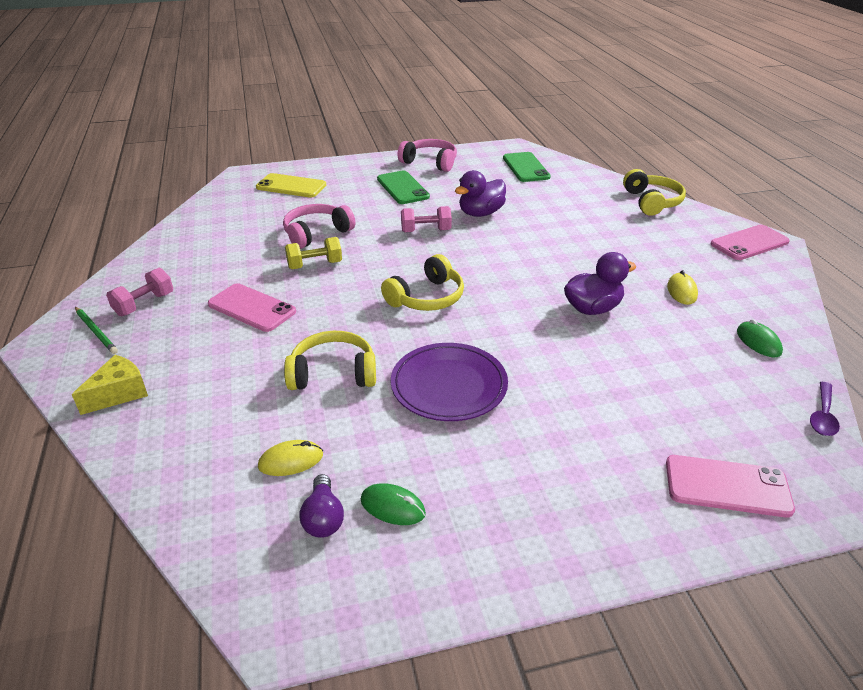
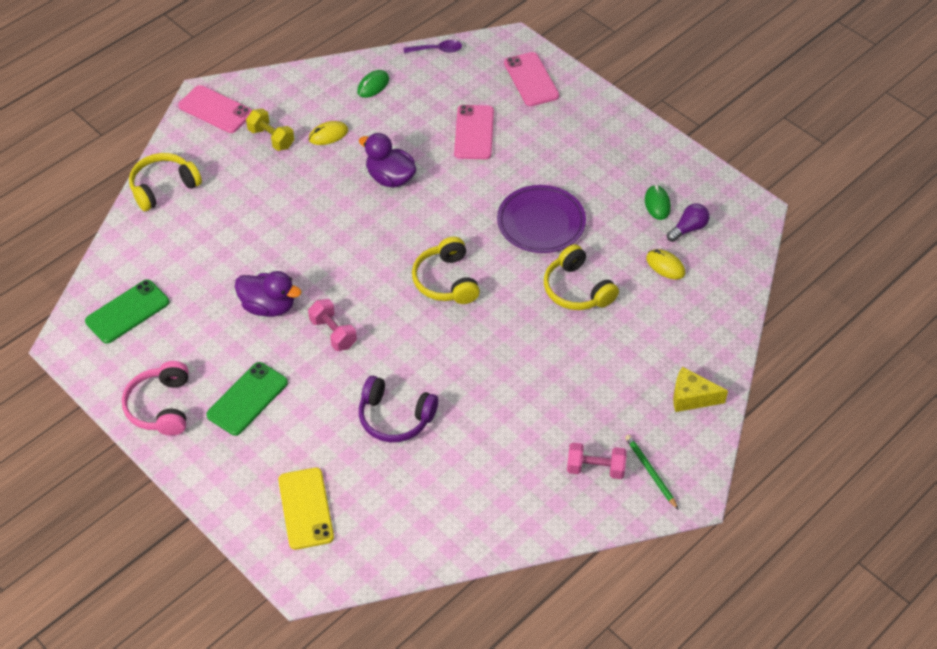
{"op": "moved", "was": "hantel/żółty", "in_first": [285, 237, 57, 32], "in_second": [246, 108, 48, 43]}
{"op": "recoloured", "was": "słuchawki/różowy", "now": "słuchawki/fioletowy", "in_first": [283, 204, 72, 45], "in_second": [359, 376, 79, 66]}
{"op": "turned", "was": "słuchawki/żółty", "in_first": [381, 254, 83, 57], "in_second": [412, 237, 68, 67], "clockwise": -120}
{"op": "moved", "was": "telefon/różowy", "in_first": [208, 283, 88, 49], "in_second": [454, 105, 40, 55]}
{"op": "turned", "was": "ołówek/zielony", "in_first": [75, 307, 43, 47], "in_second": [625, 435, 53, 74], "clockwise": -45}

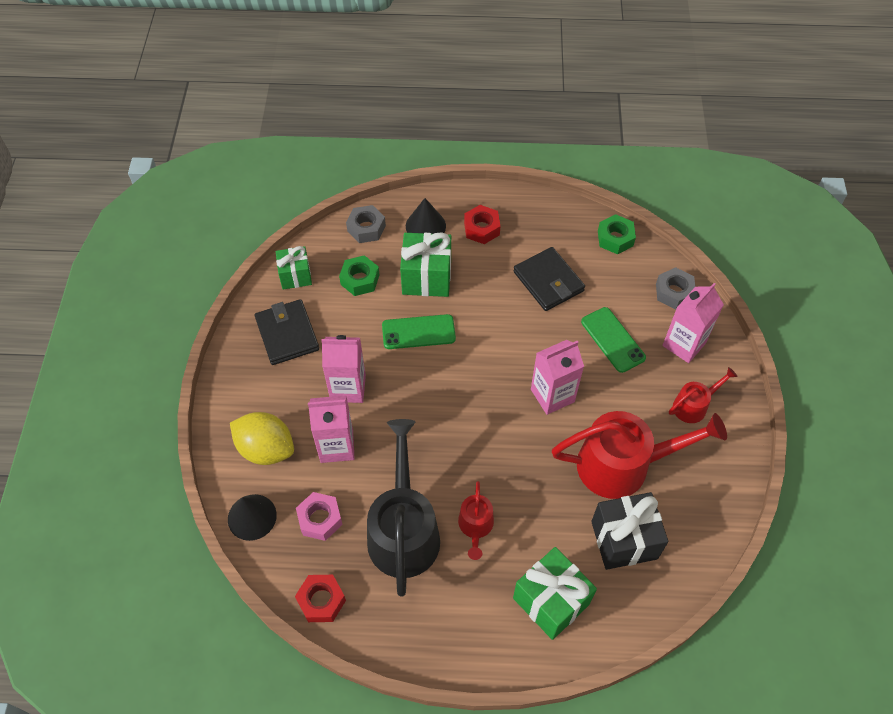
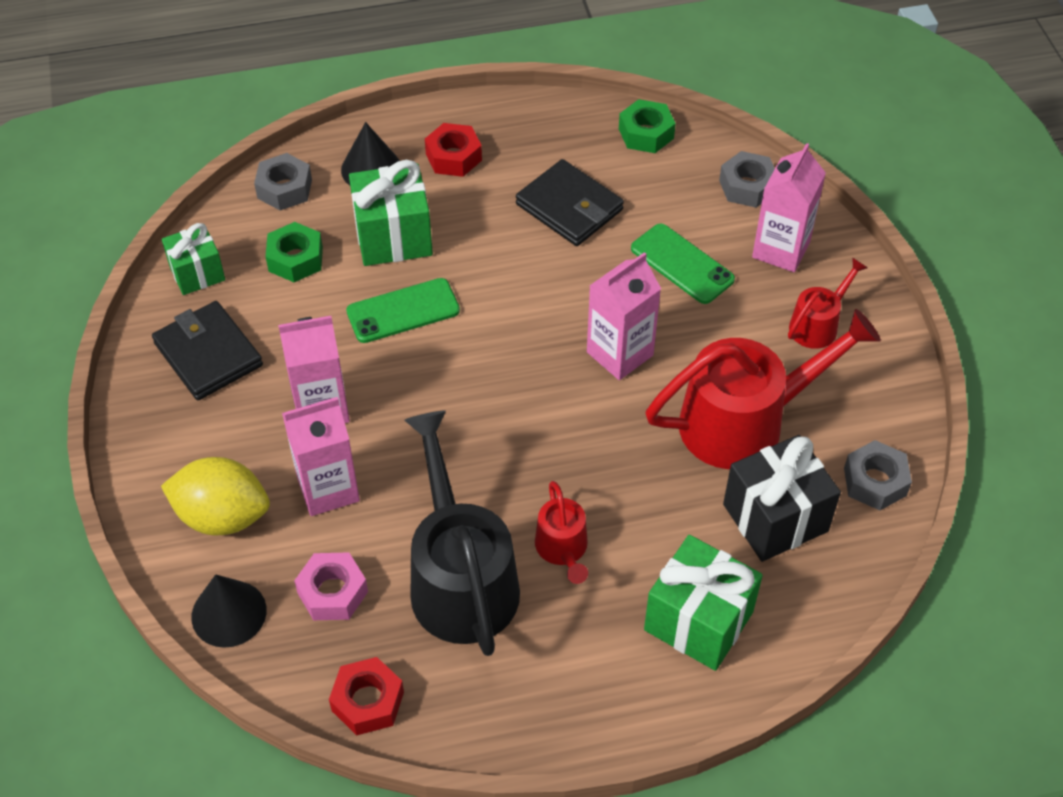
{"op": "added", "now": "nakrętka/szary", "in_second": [844, 440, 68, 70]}

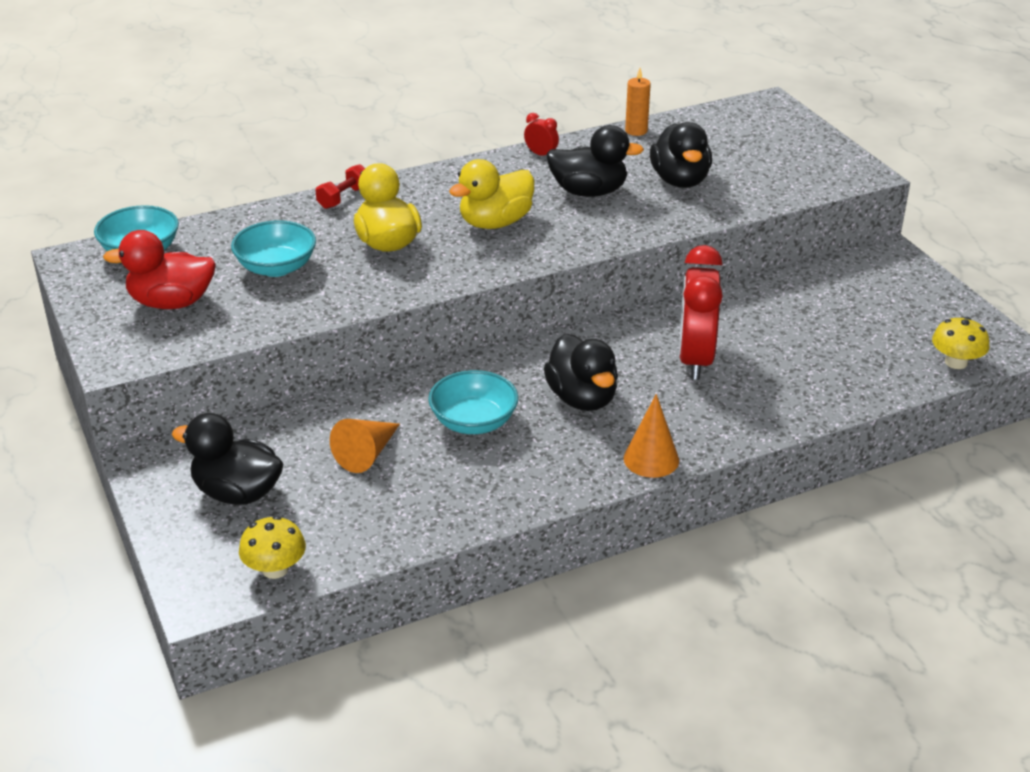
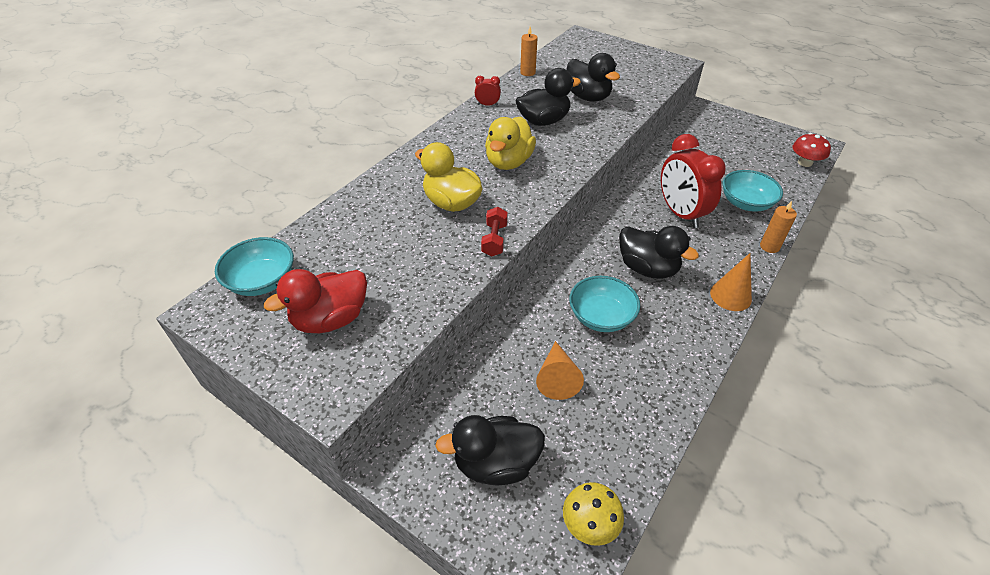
{"op": "moved", "was": "hantel/czerwony", "in_first": [316, 164, 49, 45], "in_second": [481, 207, 27, 50]}
{"op": "moved", "was": "miska/turkusowy", "in_first": [231, 220, 85, 57], "in_second": [723, 170, 60, 41]}
{"op": "added", "now": "świeca/pomarańczowy", "in_second": [760, 201, 37, 52]}
{"op": "recoloured", "was": "grzyb/żółty", "now": "grzyb/czerwony", "in_first": [932, 317, 57, 52], "in_second": [793, 133, 38, 34]}

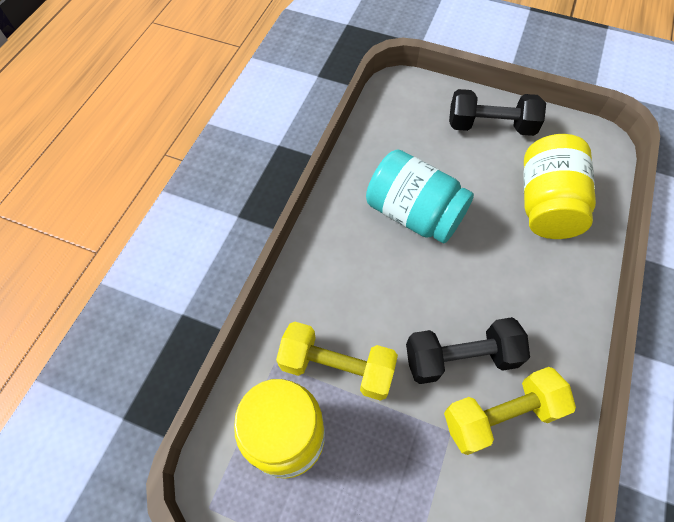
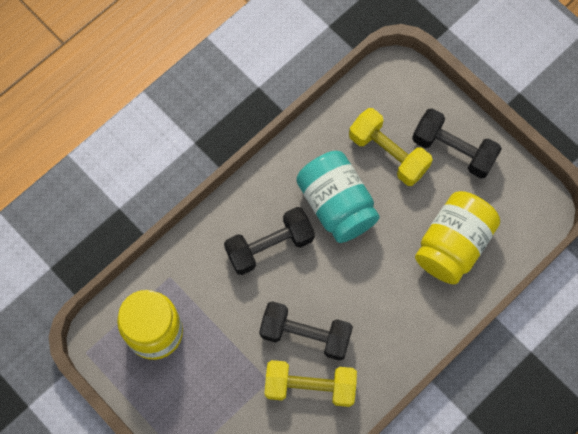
{"op": "added", "now": "hantel/czarny", "in_second": [224, 207, 91, 68]}
{"op": "moved", "was": "hantel/żółty", "in_first": [276, 322, 122, 79], "in_second": [349, 108, 84, 78]}

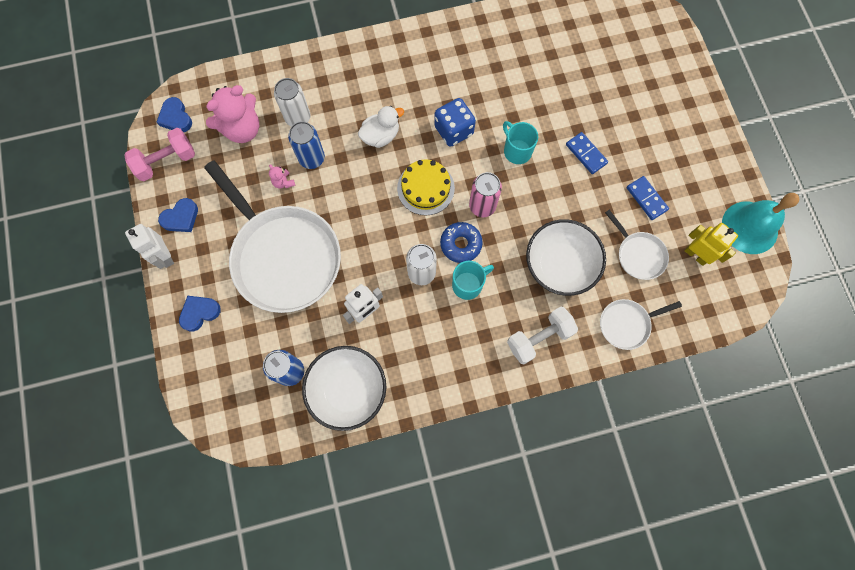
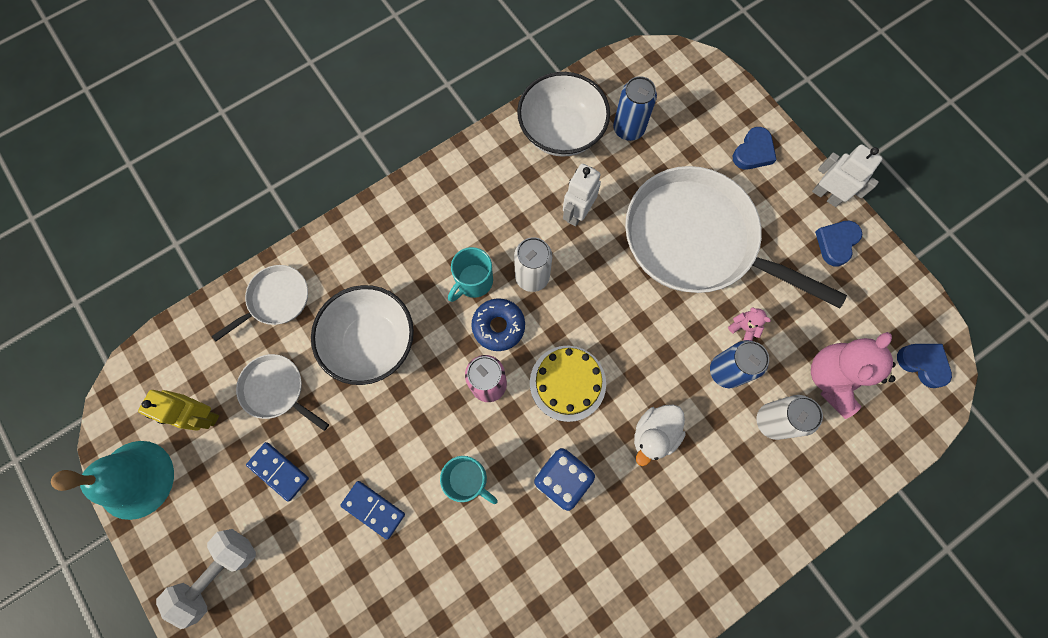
{"op": "moved", "was": "hantel/biały", "in_first": [507, 307, 71, 57], "in_second": [156, 529, 100, 100]}
{"op": "removed", "was": "hantel/różowy", "in_first": [124, 128, 71, 53]}

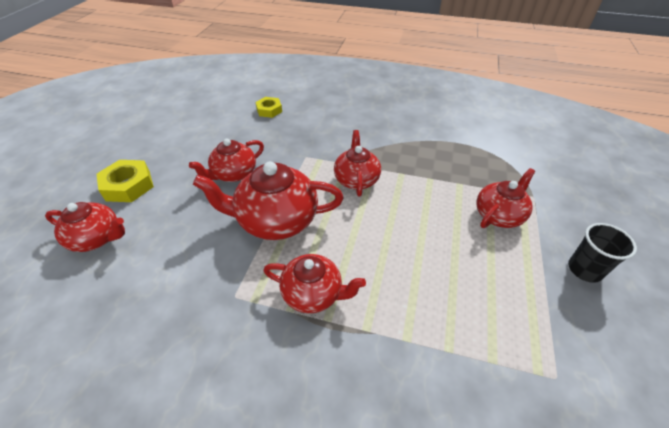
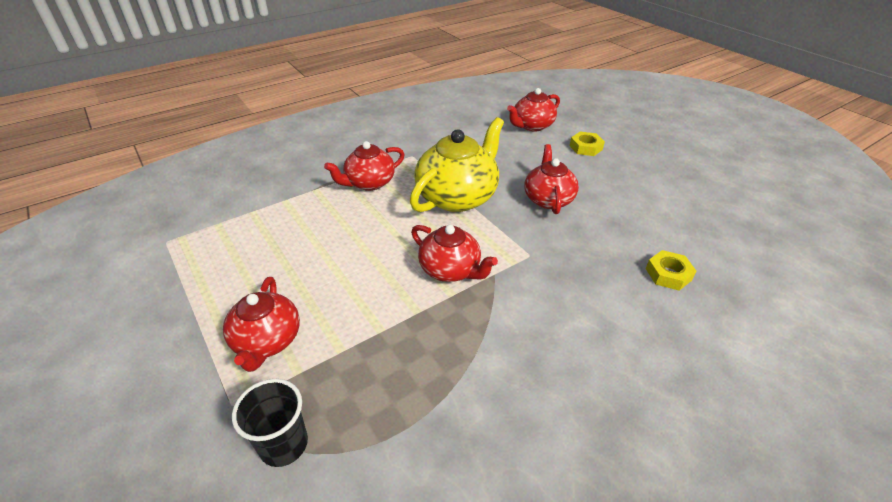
{"op": "moved", "was": "szklanka/czarny", "in_first": [568, 223, 69, 60], "in_second": [232, 379, 76, 88]}
{"op": "recoloured", "was": "imbryk/czerwony", "now": "imbryk/żółty", "in_first": [193, 161, 151, 79], "in_second": [410, 117, 94, 95]}
{"op": "resized", "was": "nakrętka/żółty", "in_first": [97, 160, 57, 42], "in_second": [570, 132, 35, 24], "ratio": 0.66}

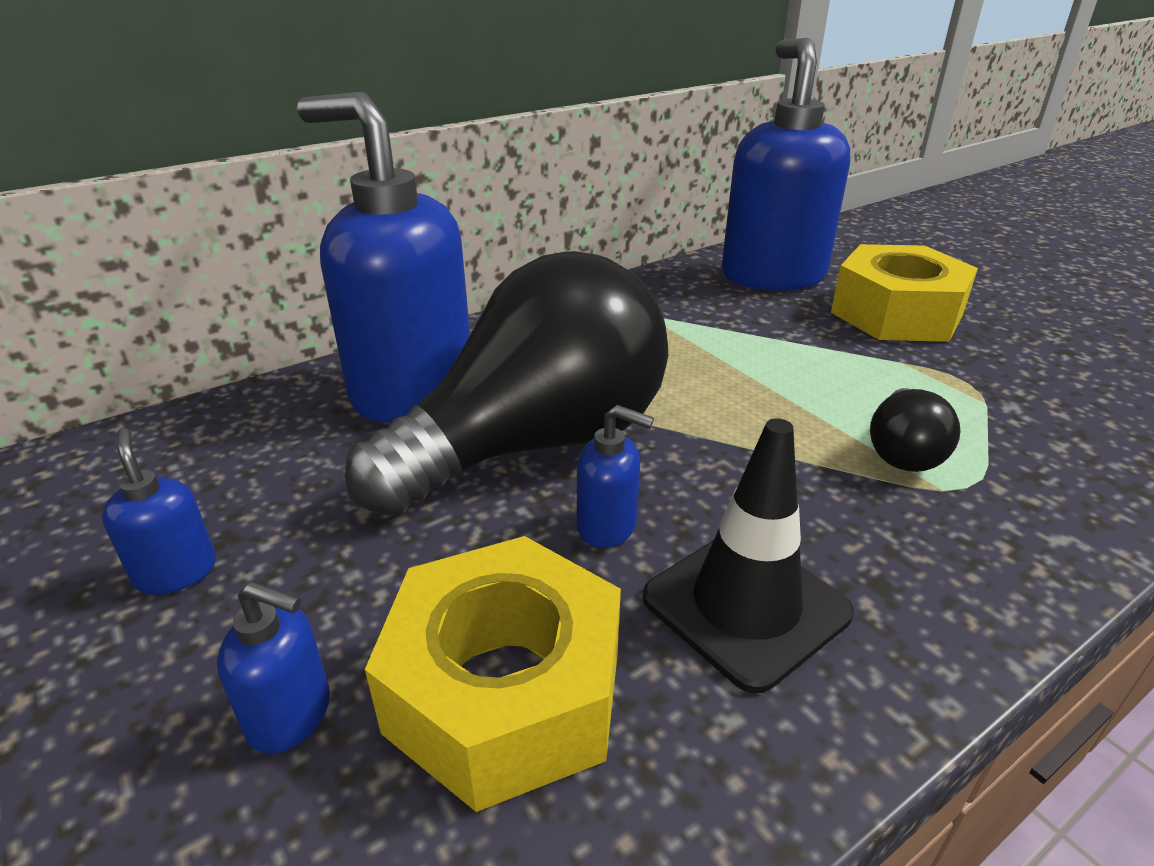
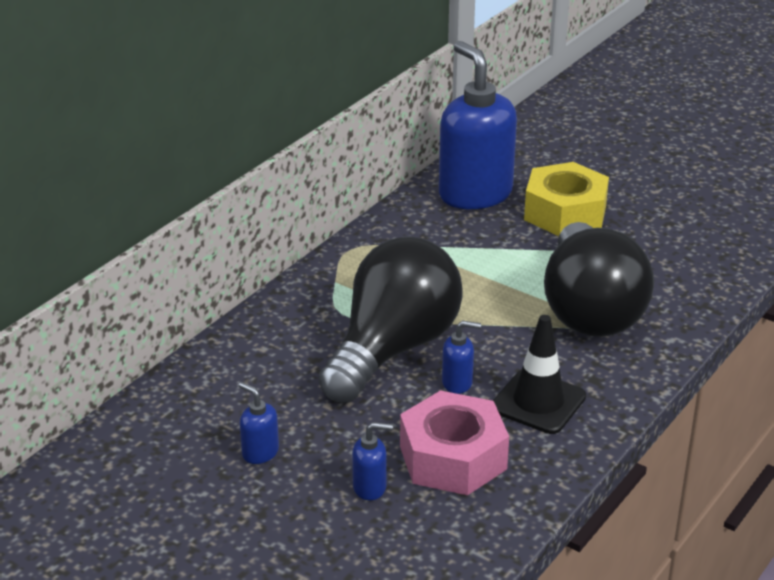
{"op": "recoloured", "was": "nakrętka/żółty", "now": "nakrętka/różowy", "in_first": [365, 536, 256, 276], "in_second": [400, 390, 109, 105]}
{"op": "resized", "was": "żarówka/czarny", "in_first": [870, 388, 91, 84], "in_second": [544, 222, 110, 115], "ratio": 2.38}
{"op": "removed", "was": "dozownik mydła/niebieski", "in_first": [297, 92, 173, 331]}

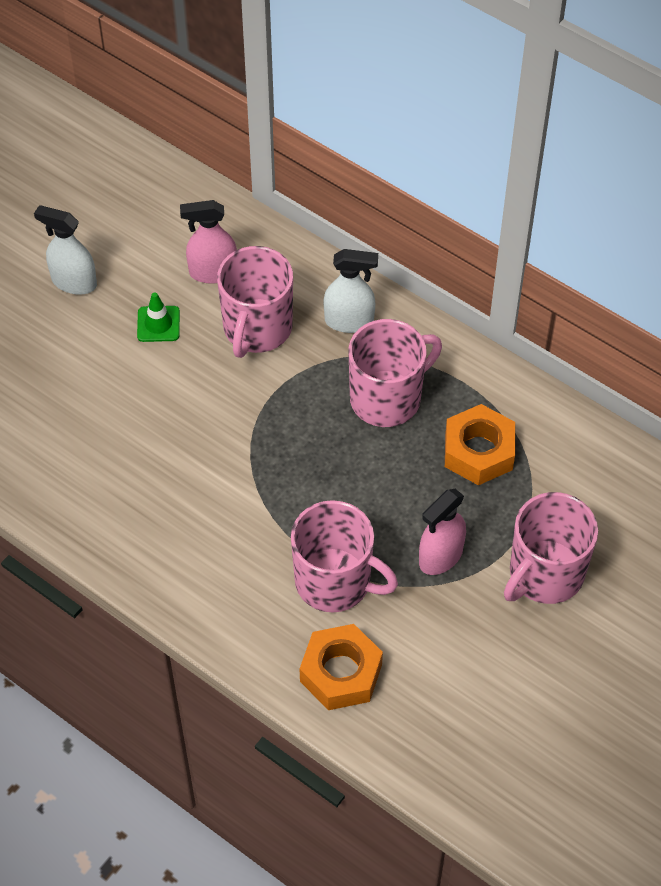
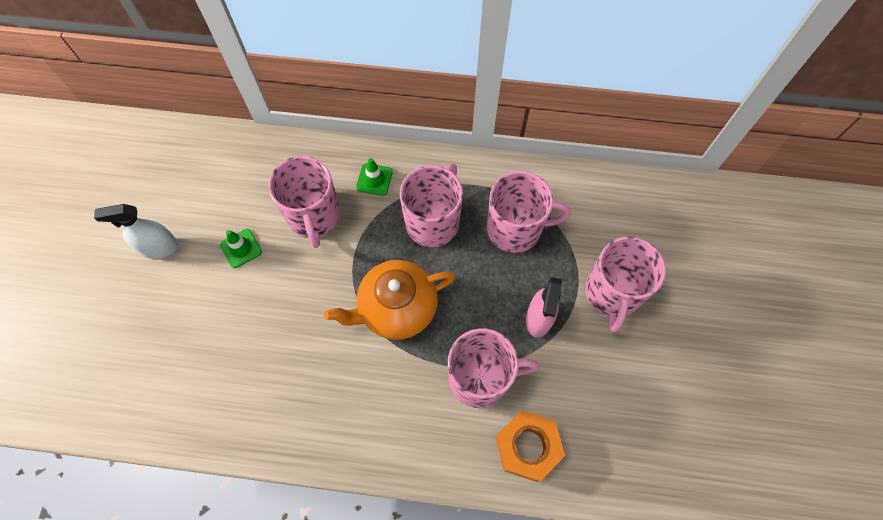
{"op": "added", "now": "imbryk/pomarańczowy", "in_second": [324, 260, 131, 80]}
{"op": "replaced", "was": "spryskiwacz/biały", "now": "pachołek/zielony", "in_first": [324, 249, 54, 84], "in_second": [356, 158, 37, 38]}
{"op": "replaced", "was": "nakrętka/pomarańczowy", "now": "kubek/różowy", "in_first": [445, 404, 70, 81], "in_second": [487, 171, 83, 82]}
{"op": "removed", "was": "spryskiwacz/różowy", "in_first": [180, 200, 57, 84]}

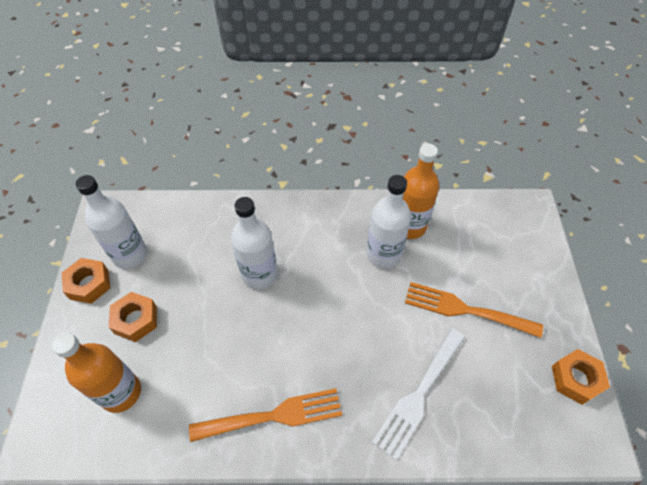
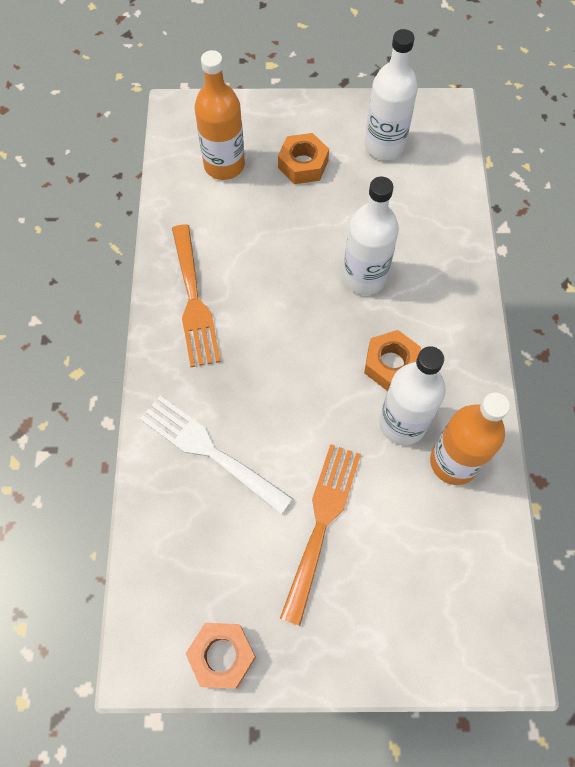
{"op": "moved", "was": "nakrętka/pomarańczowy", "in_first": [62, 258, 48, 46], "in_second": [364, 330, 57, 61]}

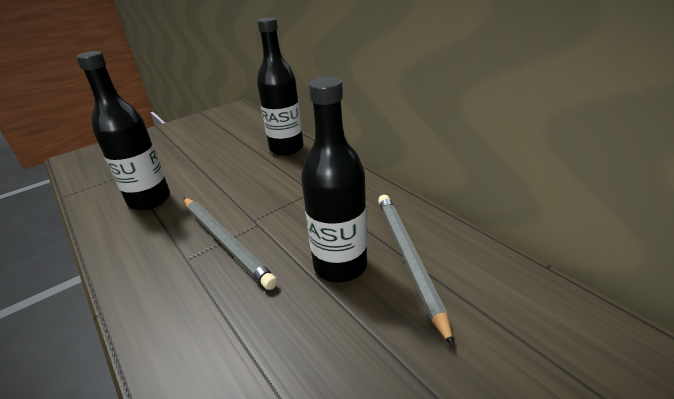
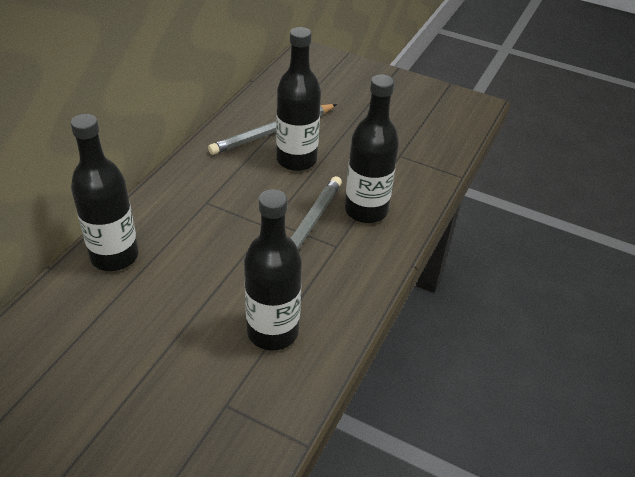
{"op": "added", "now": "butelka/czarny", "in_second": [345, 74, 54, 149]}

